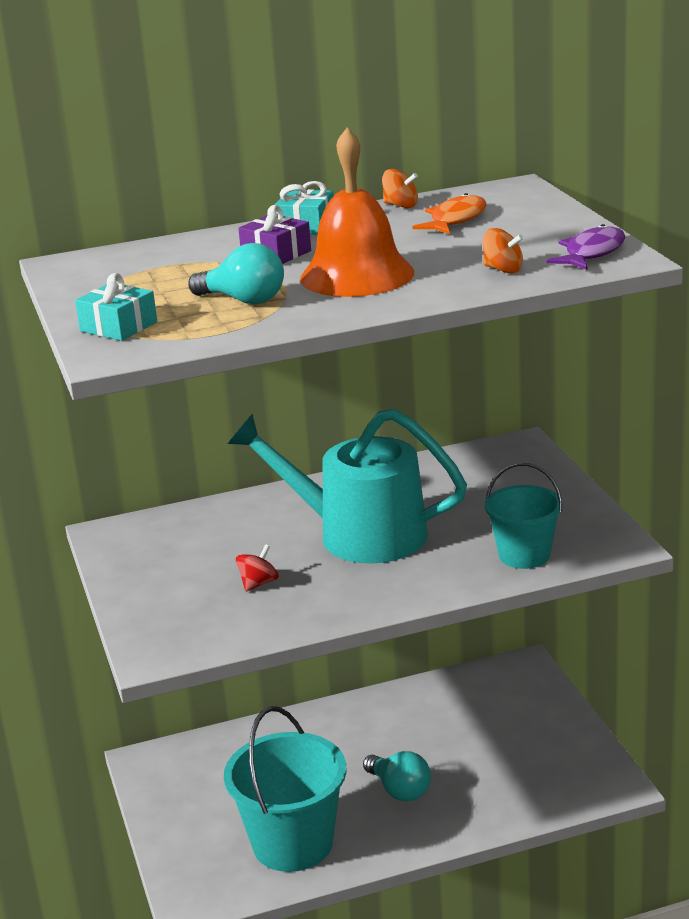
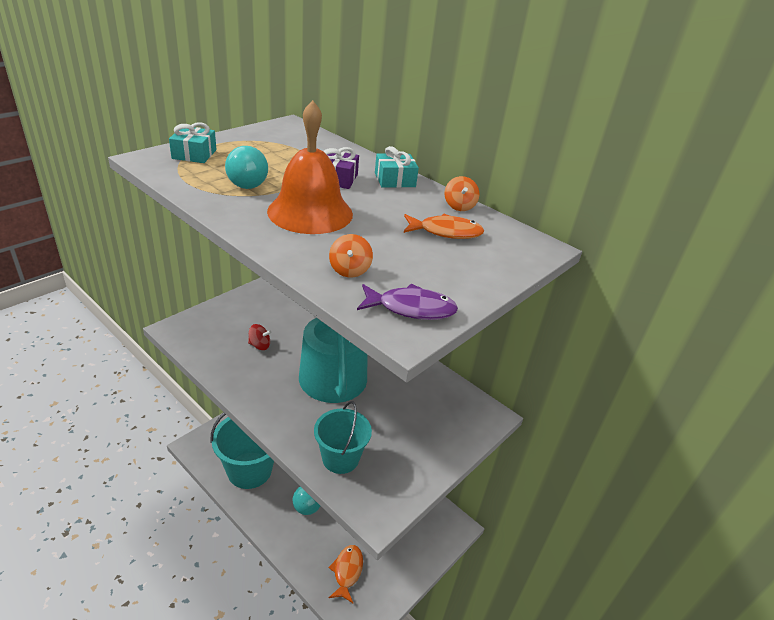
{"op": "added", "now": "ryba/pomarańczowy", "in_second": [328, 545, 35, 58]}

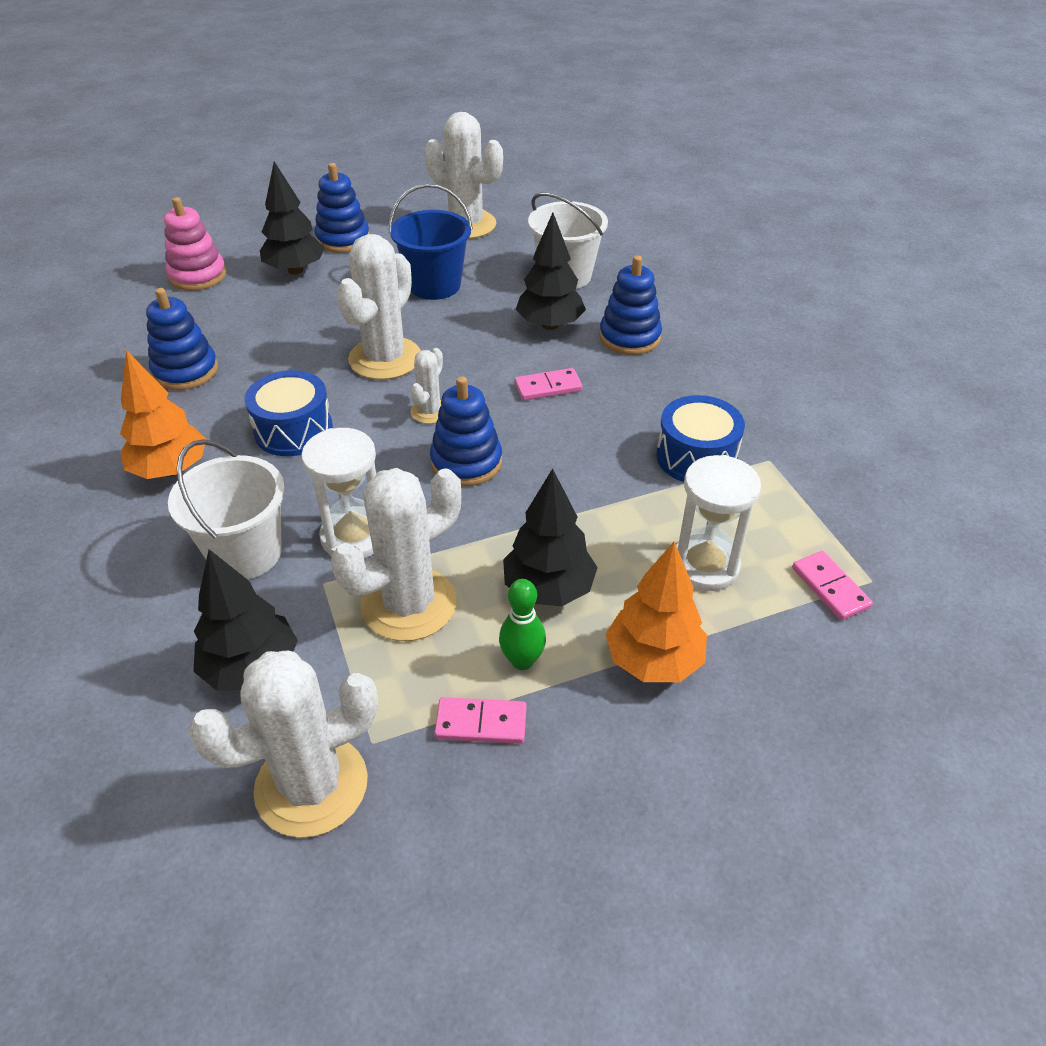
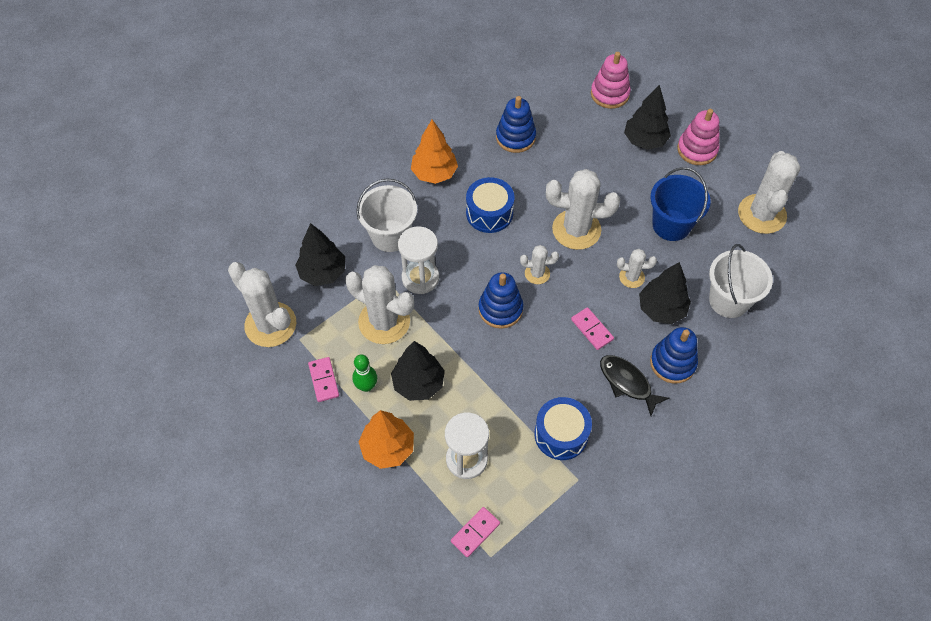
{"op": "added", "now": "ryba/czarny", "in_second": [600, 355, 70, 61]}
{"op": "added", "now": "kaktus/biały", "in_second": [617, 249, 40, 39]}
{"op": "recoloured", "was": "zabawka nakładanka/niebieski", "now": "zabawka nakładanka/różowy", "in_first": [315, 163, 55, 90], "in_second": [677, 109, 43, 56]}

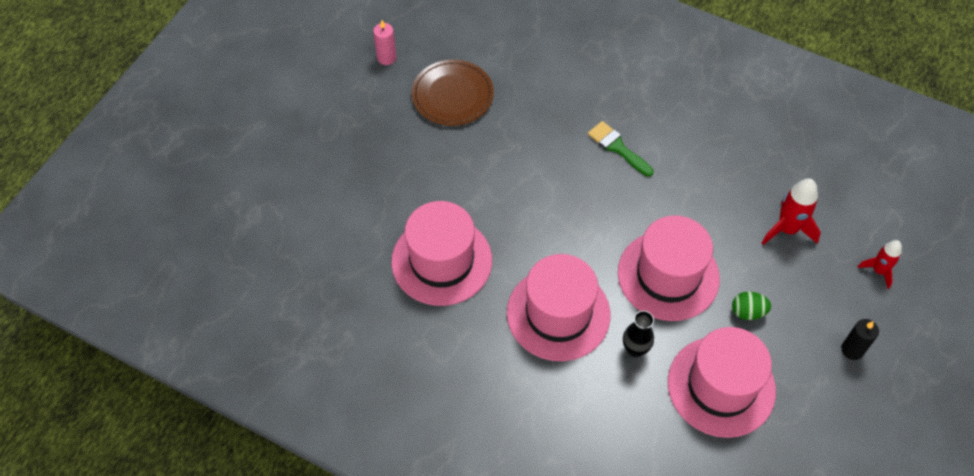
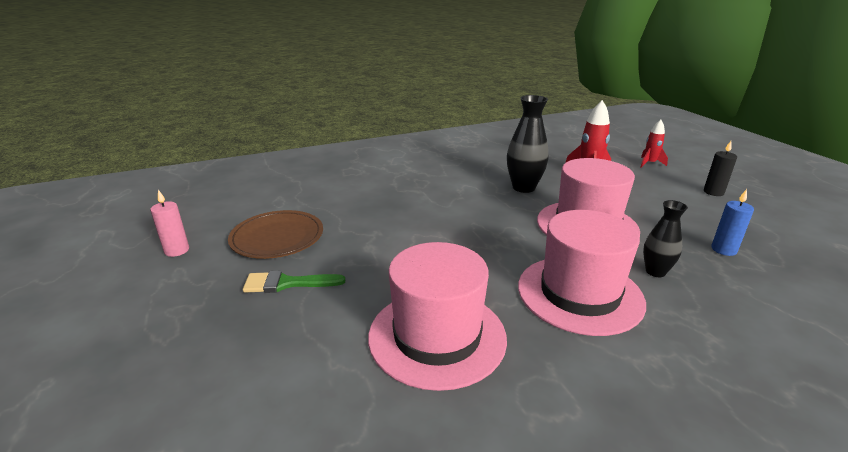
{"op": "moved", "was": "pędzel/zielony", "in_first": [588, 121, 66, 56], "in_second": [243, 271, 102, 22]}
{"op": "added", "now": "wazon/czarny", "in_second": [507, 95, 42, 98]}
{"op": "replaced", "was": "kapelusz/różowy", "now": "świeca/niebieski", "in_first": [668, 327, 108, 111], "in_second": [711, 189, 43, 67]}
{"op": "removed", "was": "jajko/zielony", "in_first": [732, 292, 39, 28]}

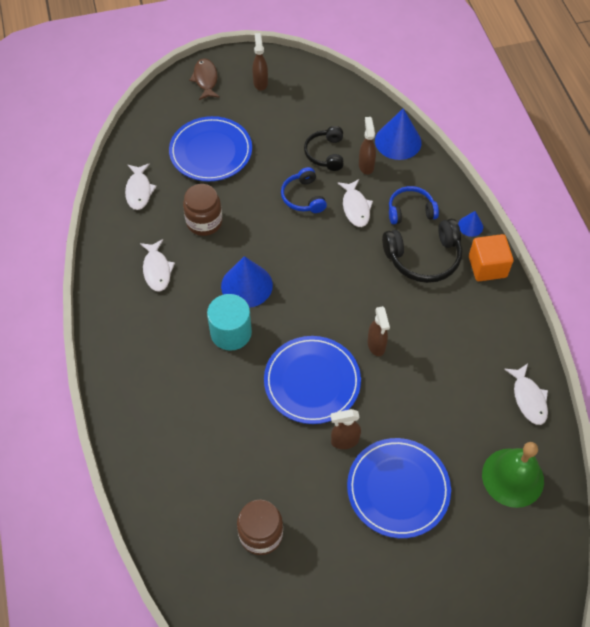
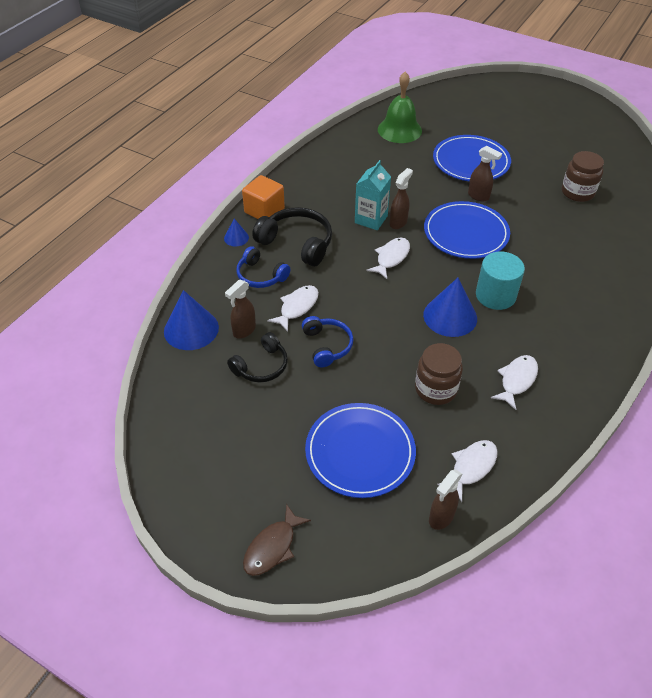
{"op": "turned", "was": "słuchawki/niebieski", "in_first": [281, 167, 46, 46], "in_second": [302, 316, 51, 51], "clockwise": -45}
{"op": "added", "now": "karton mleka/turkusowy", "in_second": [355, 160, 36, 70]}
{"op": "moved", "was": "ryba/biały", "in_first": [504, 364, 44, 61], "in_second": [366, 237, 44, 42]}
{"op": "moved", "was": "spryskiwacz/brązowy", "in_first": [252, 33, 16, 57], "in_second": [429, 469, 33, 61]}

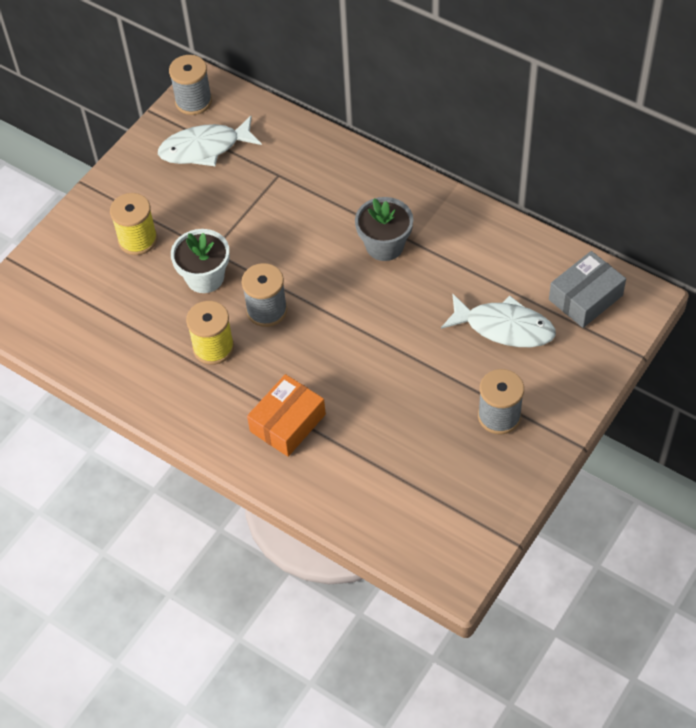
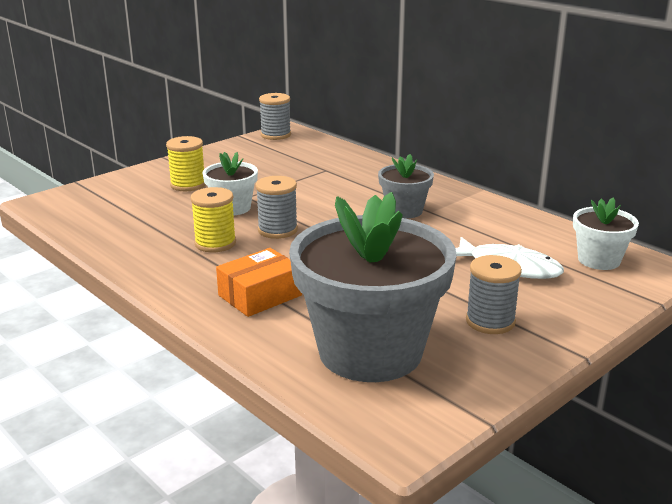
{"op": "added", "now": "doniczka/szary", "in_second": [289, 192, 168, 190]}
{"op": "replaced", "was": "pudełko/szary", "now": "doniczka/biały", "in_first": [549, 251, 77, 77], "in_second": [573, 197, 66, 73]}
{"op": "removed", "was": "ryba/biały", "in_first": [158, 116, 104, 50]}

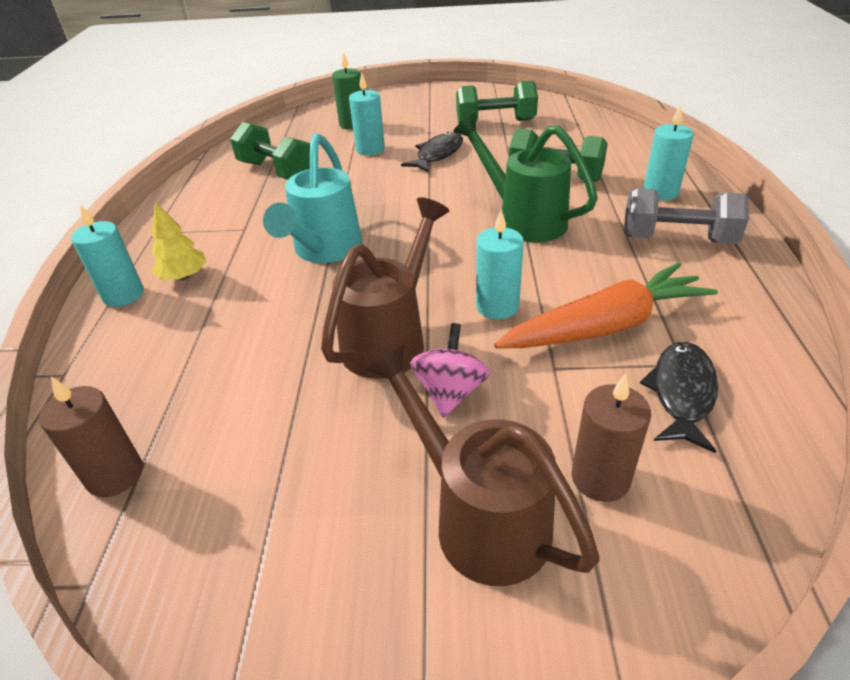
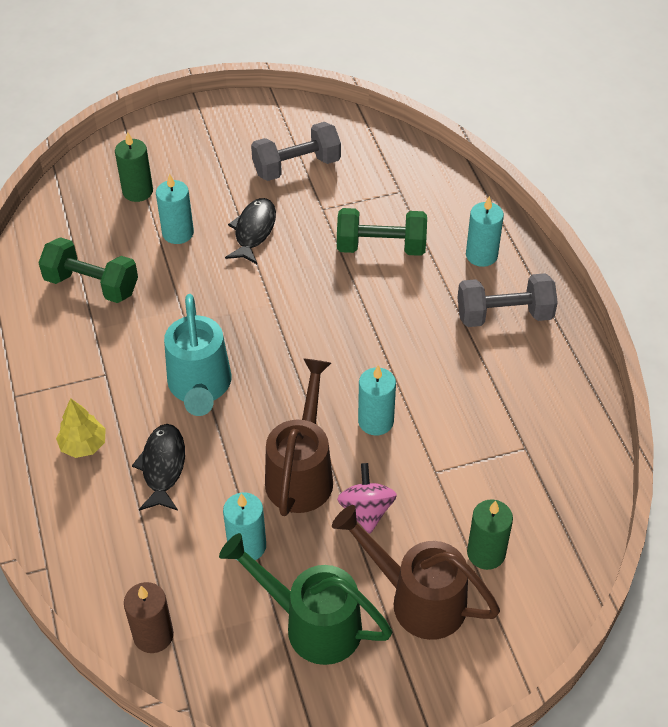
{"op": "moved", "was": "ryba/czarny", "in_first": [640, 342, 78, 111], "in_second": [132, 424, 53, 87]}
{"op": "moved", "was": "konewka/zielony", "in_first": [453, 113, 145, 130], "in_second": [219, 533, 174, 132]}
{"op": "moved", "was": "świeca/turkusowy", "in_first": [71, 204, 73, 103], "in_second": [223, 493, 43, 67]}
{"op": "recoloured", "was": "hantel/zielony", "now": "hantel/szary", "in_first": [456, 81, 82, 42], "in_second": [251, 122, 90, 59]}
{"op": "recoloured", "was": "świeca/brązowy", "now": "świeca/zielony", "in_first": [571, 374, 80, 128], "in_second": [467, 499, 46, 71]}
{"op": "removed", "was": "marchewka/pomarańczowy", "in_first": [494, 263, 224, 85]}

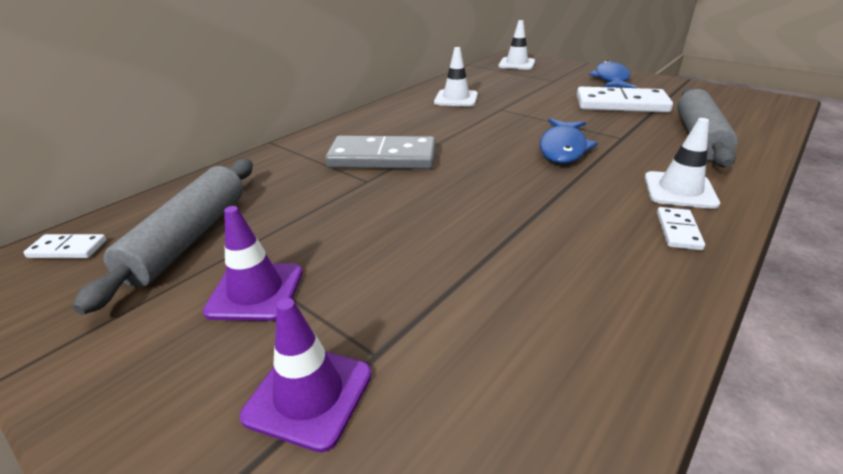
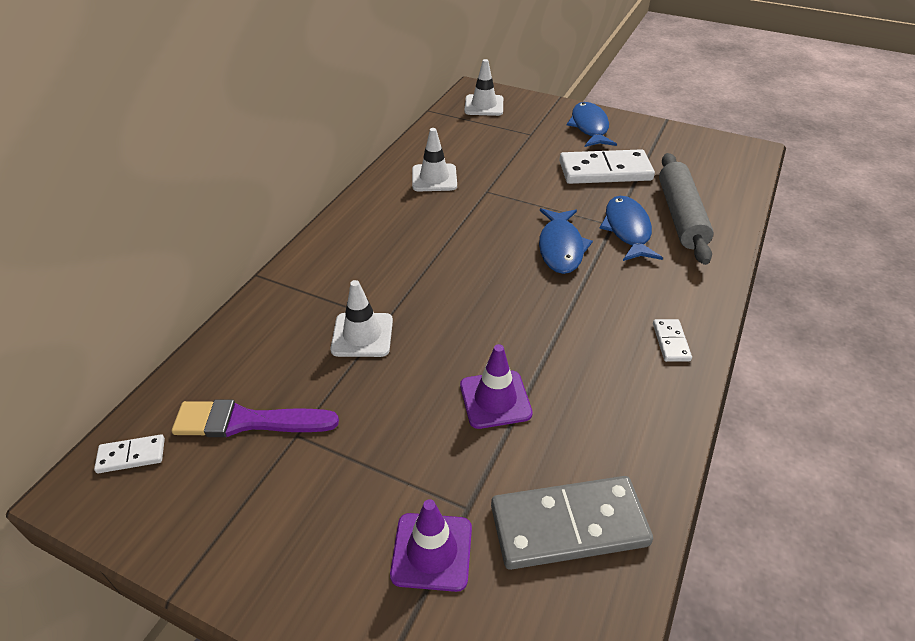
{"op": "replaced", "was": "wałek do ciasta/szary", "now": "pędzel/fioletowy", "in_first": [73, 159, 180, 156], "in_second": [172, 399, 167, 38]}
{"op": "moved", "was": "pachołek/biały", "in_first": [645, 118, 75, 91], "in_second": [330, 280, 63, 77]}
{"op": "moved", "was": "pachołek/fioletowy", "in_first": [203, 206, 100, 115], "in_second": [460, 344, 73, 85]}
{"op": "moved", "was": "kostka domina/szary", "in_first": [325, 136, 111, 33], "in_second": [491, 476, 162, 94]}
{"op": "added", "now": "ryba/niebieski", "in_second": [599, 196, 64, 65]}

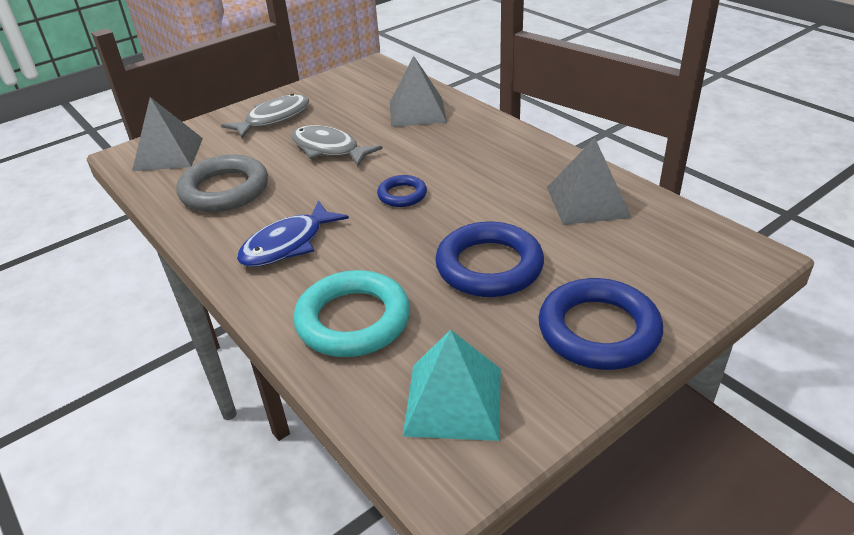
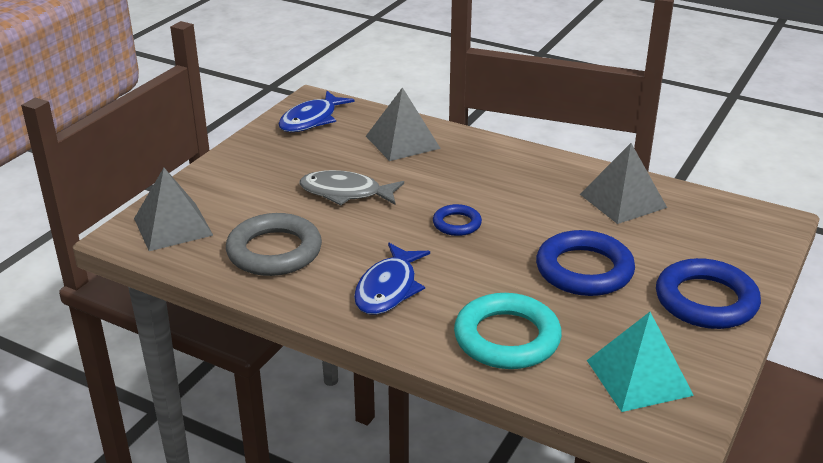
{"op": "added", "now": "ryba/niebieski", "in_second": [278, 91, 77, 41]}
{"op": "removed", "was": "ryba/szary", "in_first": [221, 94, 88, 44]}

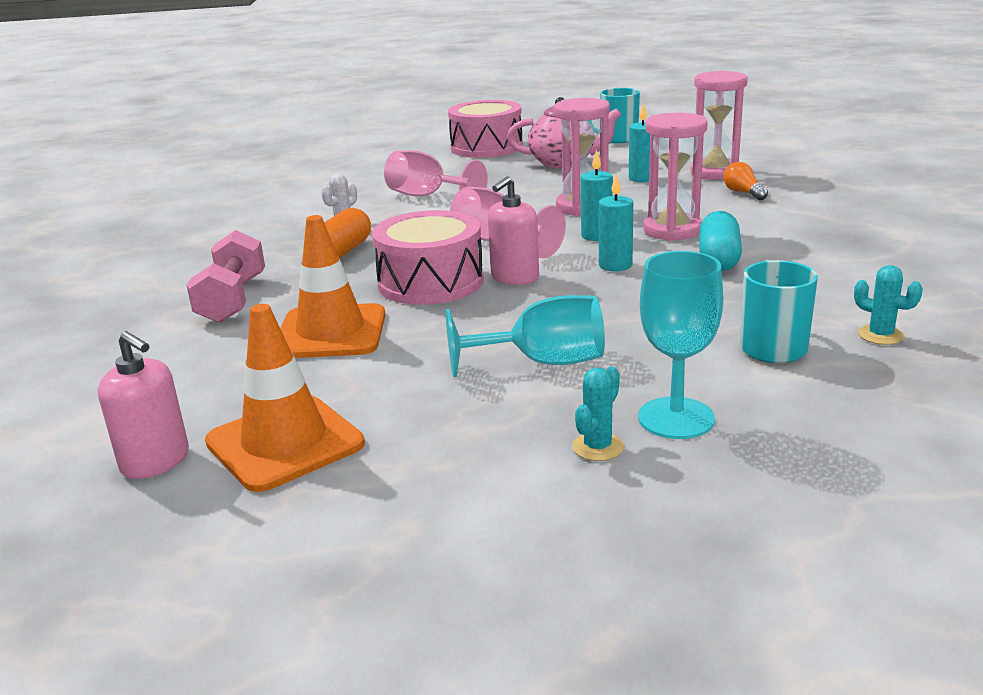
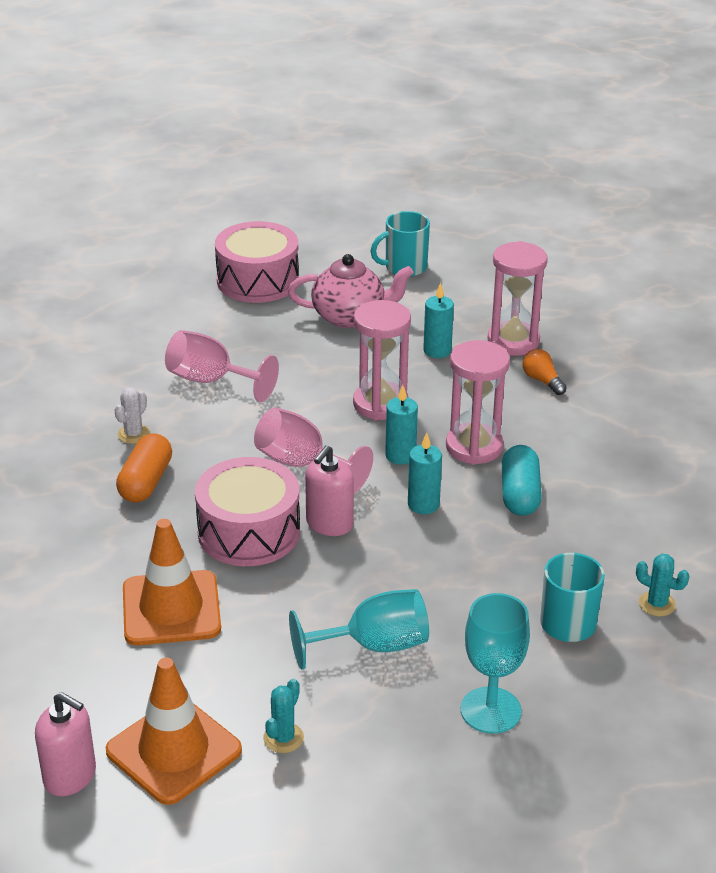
{"op": "moved", "was": "kaktus/turkusowy", "in_first": [572, 366, 52, 95], "in_second": [263, 679, 41, 74]}
{"op": "removed", "was": "hantel/różowy", "in_first": [186, 230, 79, 93]}

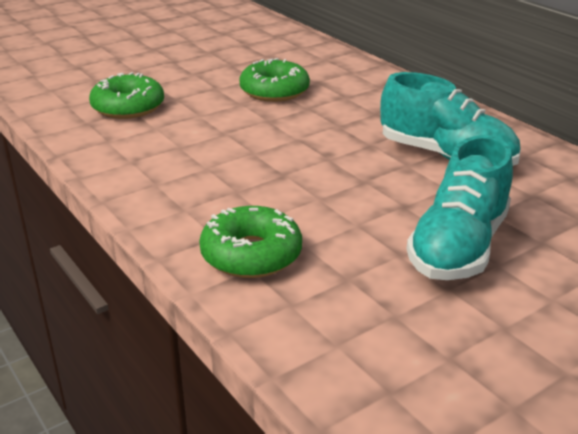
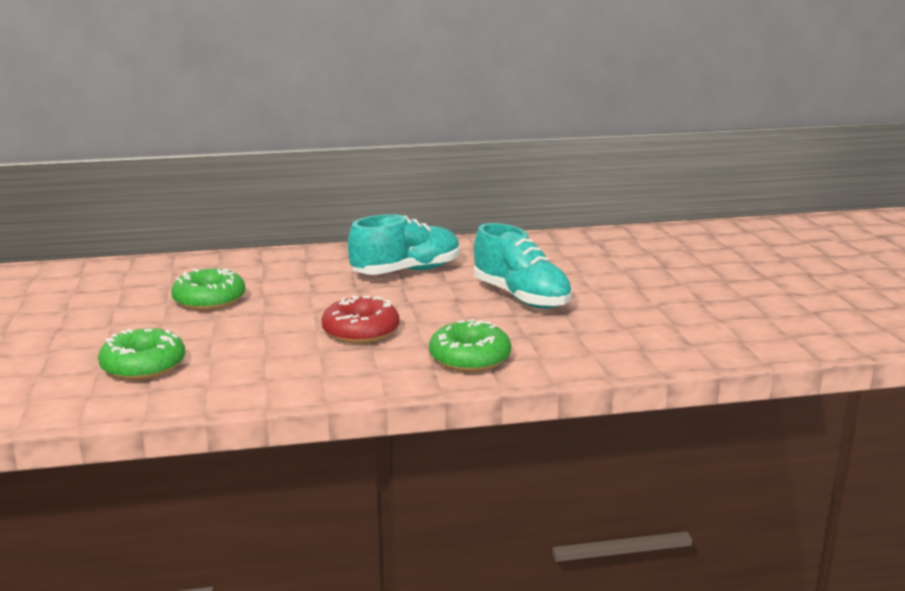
{"op": "added", "now": "donut/czerwony", "in_second": [322, 296, 77, 48]}

